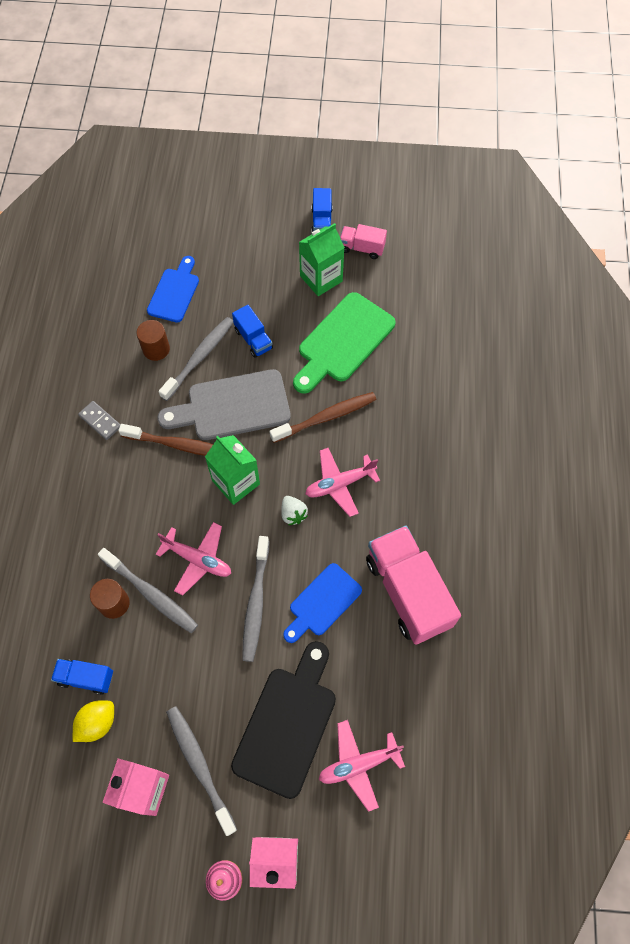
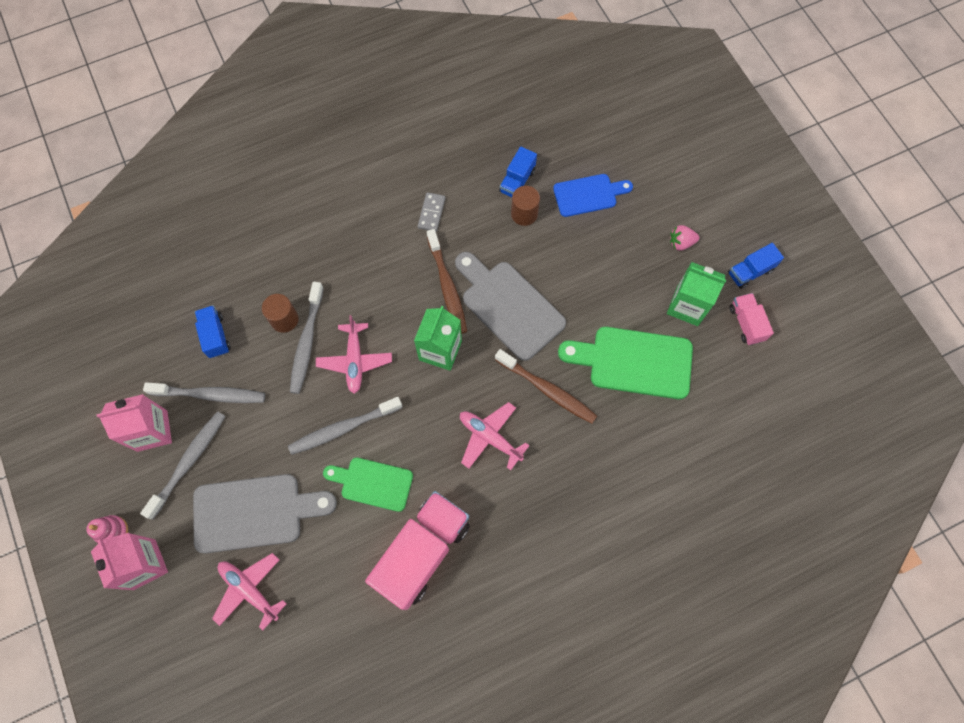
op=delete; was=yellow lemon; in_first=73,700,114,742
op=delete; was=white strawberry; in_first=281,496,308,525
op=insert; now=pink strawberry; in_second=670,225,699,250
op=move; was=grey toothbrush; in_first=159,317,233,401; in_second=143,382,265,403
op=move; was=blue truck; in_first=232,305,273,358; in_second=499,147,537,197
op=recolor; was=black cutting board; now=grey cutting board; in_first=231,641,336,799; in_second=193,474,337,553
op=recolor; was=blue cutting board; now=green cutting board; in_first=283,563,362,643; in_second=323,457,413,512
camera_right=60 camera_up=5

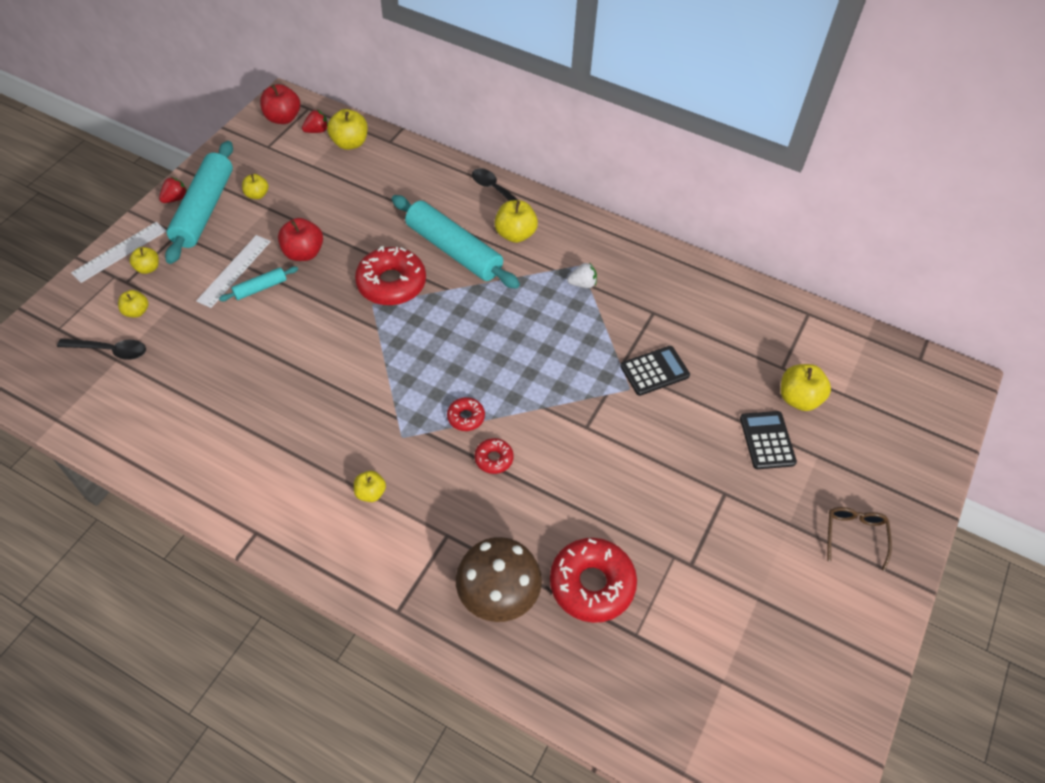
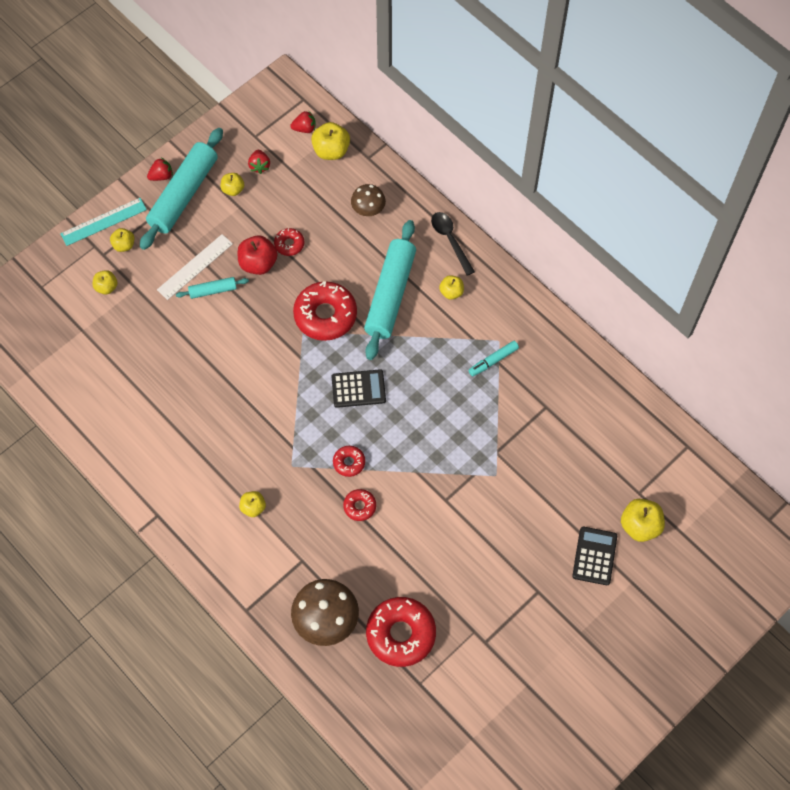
op=delete; was=black spoon; in_first=57,338,146,360
op=delete; was=red apple; in_first=260,84,300,124
op=delete; was=brown glasses; in_first=827,507,892,571
op=insert; now=red strawberry; in_second=248,150,270,174
op=insert; now=red donut; in_second=274,228,304,256
op=insert; now=brown mushroom; in_second=351,184,386,216
op=move; was=black calculator; in_first=620,346,690,396; in_second=331,369,386,408
op=replace; was=white strawberry; now=turquoise marker; in_first=567,262,597,288; in_second=468,341,519,376
op=recolor; was=white ruler; now=turquoise ruler; in_first=71,222,166,283; in_second=60,198,147,246
op=rotate; was=turquoise rolling pin; in_first=392,195,520,289; in_second=364,220,416,360; clockwise=45
op=resize; was=yellow apple; in_first=495,200,538,243; in_second=439,275,464,300; ratio=0.61
camera_right=20 camera_up=10

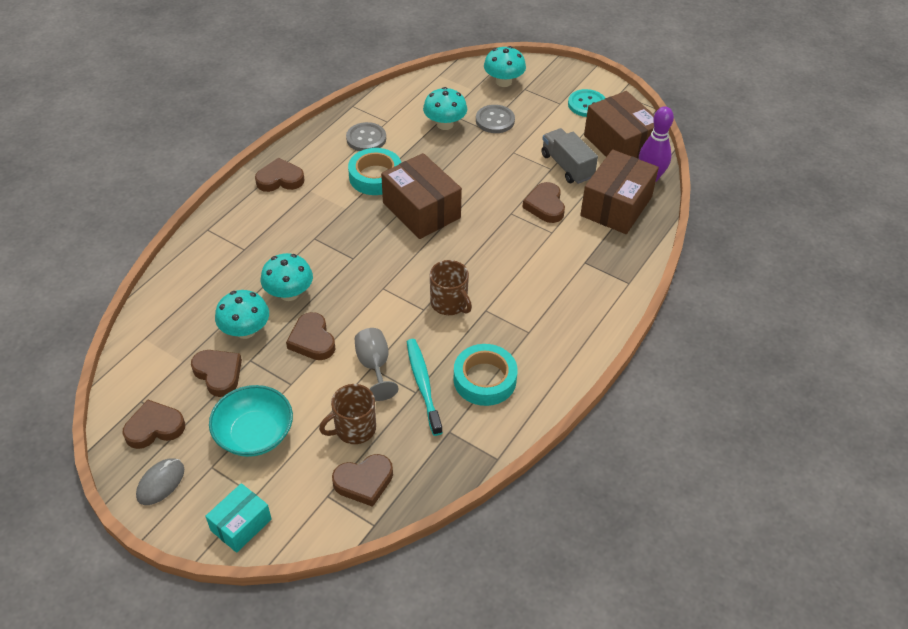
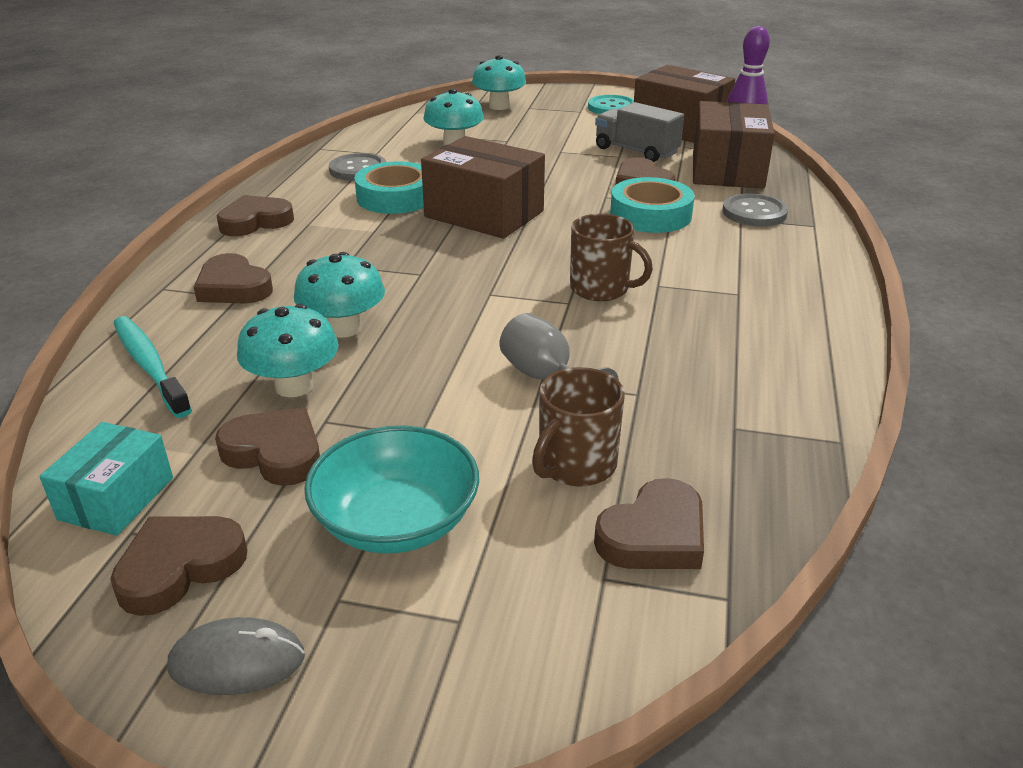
op=move; was=turquoise box; in_first=205,483,272,553; in_second=39,422,173,536
op=move; was=brown heart; in_first=286,312,335,360; in_second=194,253,273,304
op=move; was=turquoise toothbrush; in_first=407,339,443,436; in_second=114,316,192,418
op=move; was=turquoise tape; in_first=453,344,518,406; in_second=610,177,695,233
op=move; was=grey button; in_first=476,105,515,133; in_second=722,193,788,227
op=rotate; was=grey mouse; in_first=136,459,184,505; in_second=167,617,305,695; clockwise=75
camera_right=-20 camera_up=-15

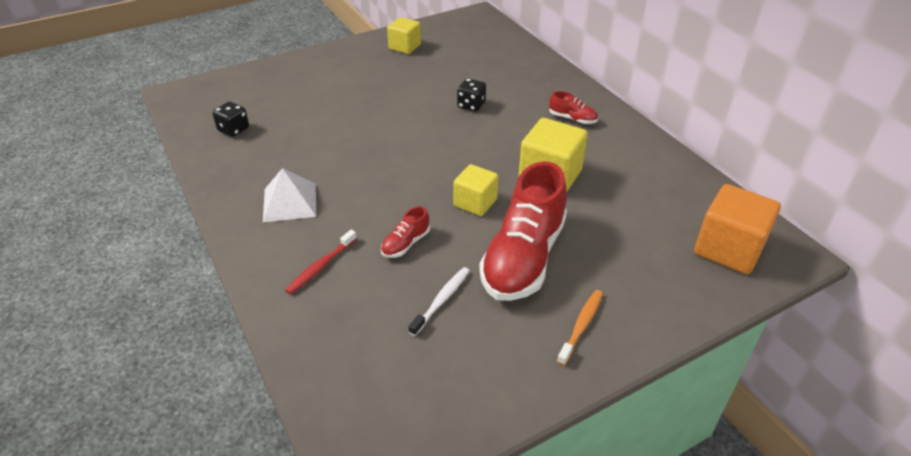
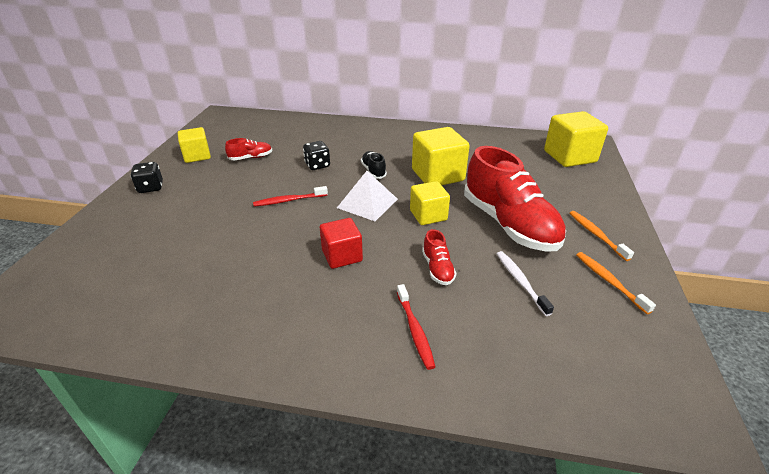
op=insert; now=red toothbrush; in_second=253,186,328,207
op=insert; now=red cube; in_second=320,218,363,269
op=insert; now=black shoe; in_second=361,151,387,179
op=insert; now=orange toothbrush; in_second=576,252,656,314
op=move; was=black dice; in_first=213,102,249,137; in_second=130,162,163,193
op=move; was=white pyramid; in_first=263,168,316,222; in_second=337,171,398,221
op=move; was=red shoe; in_first=549,91,598,124; in_second=225,138,272,161
op=recolor; was=orange cube; now=yellow cube; in_first=694,184,781,274; in_second=544,111,608,167
camera_right=-50 camera_up=-5

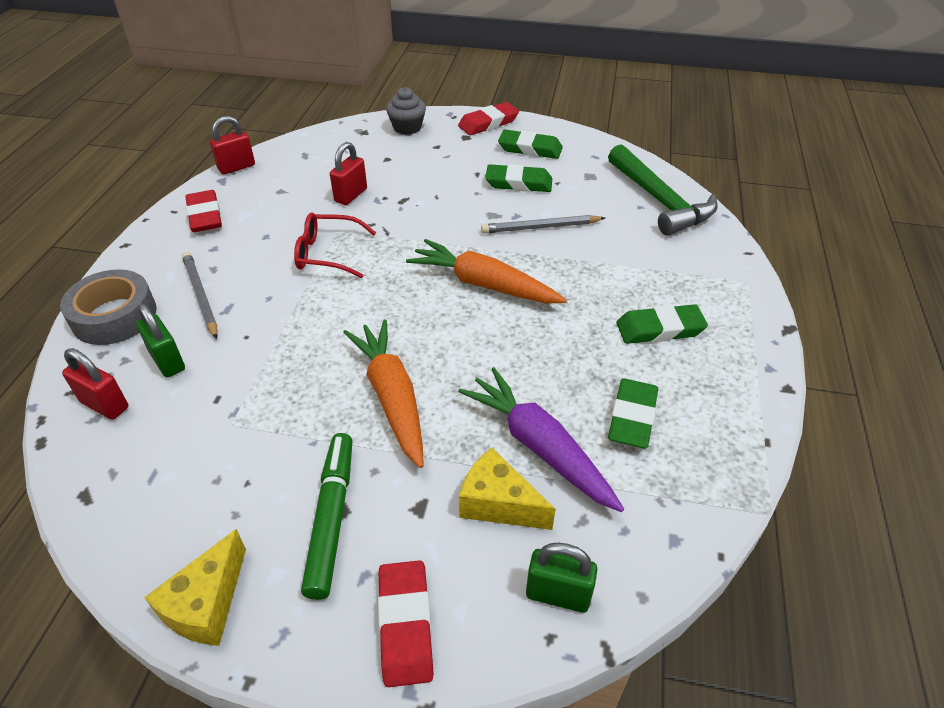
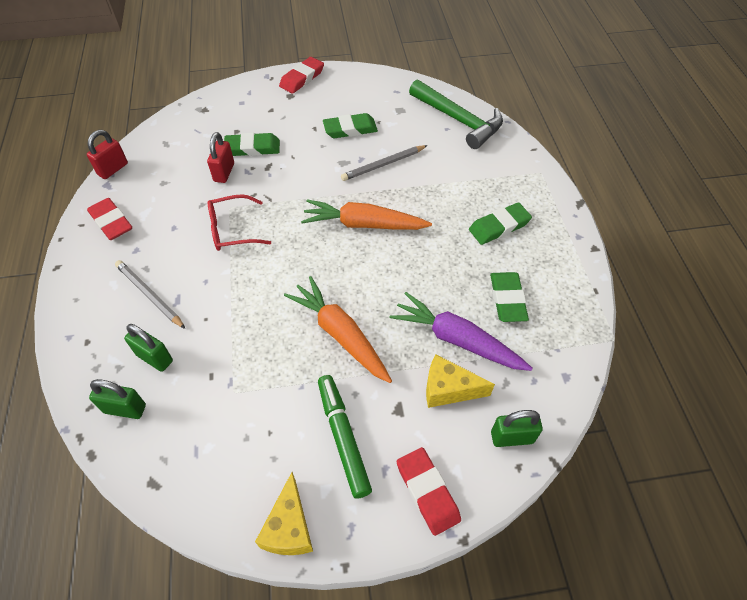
op=delete; was=grey tape; in_first=60,269,157,345
op=delete; was=grey cupcake; in_first=386,87,426,135
op=move; was=green eraser; in_first=498,130,563,159; in_second=224,133,280,156
op=recolor; was=red padlock; now=green padlock; in_first=62,348,128,420; in_second=89,379,146,419
camera_right=-20 camera_up=10

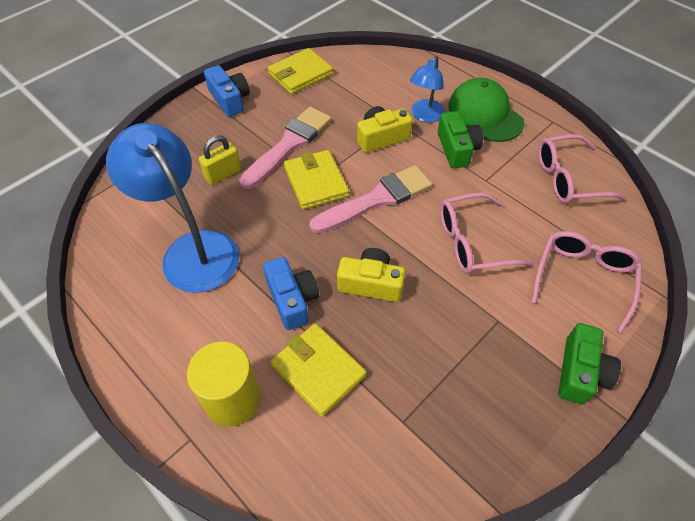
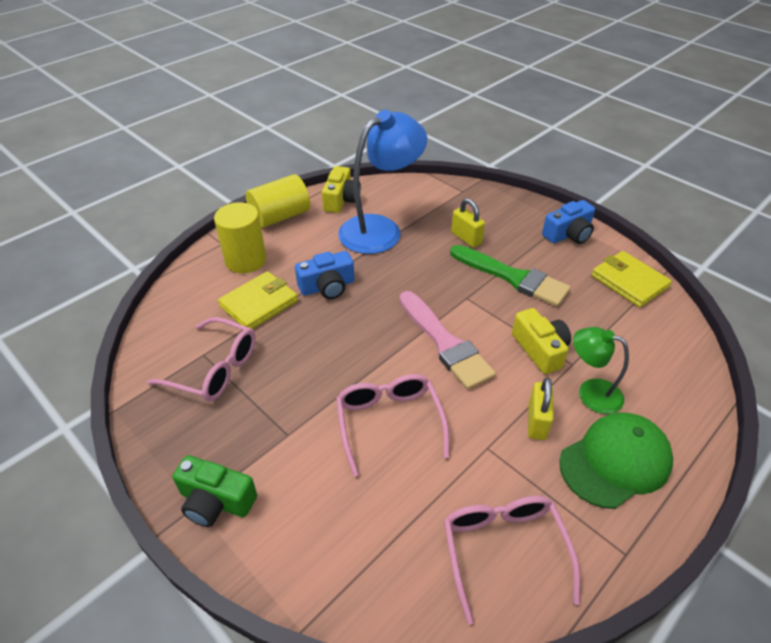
op=delete; was=yellow wallet; in_first=284,150,349,210
op=insert; now=yellow cylinder; in_second=246,174,310,228
op=move; was=yellow camera; in_first=337,248,405,302; in_second=322,166,361,213
op=move; was=pink glasses; in_first=531,231,642,333; in_second=147,317,256,401
op=replace; was=green camera; now=yellow padlock; in_first=438,111,483,168; in_second=528,378,554,440
op=recolor; was=pink brush; now=green brush; in_first=239,107,332,189; in_second=450,245,571,307
op=recolor; was=blue lamp; now=green lamp; in_first=410,56,445,123; in_second=573,327,629,414
camera_right=90 camera_up=-10

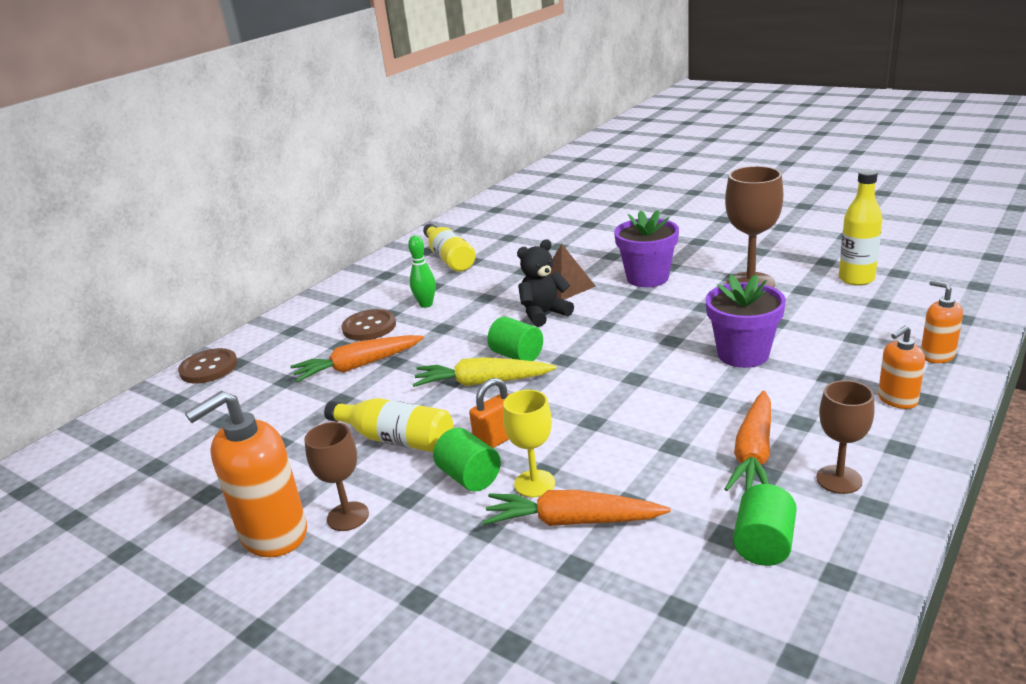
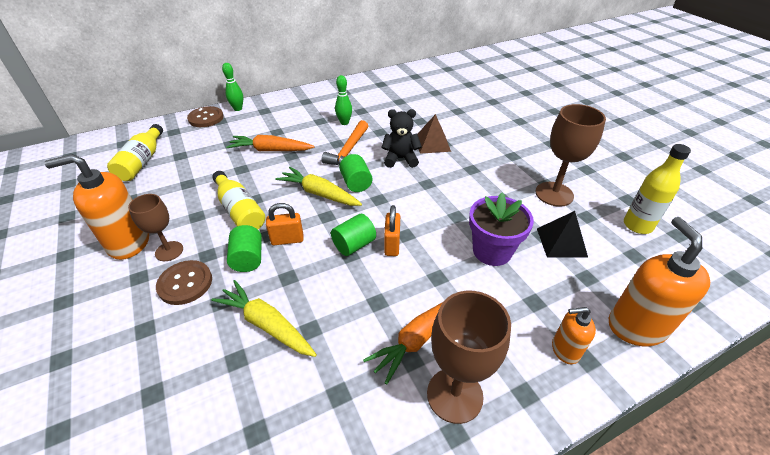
op=delete; was=yellow goblet; in_first=503,390,555,497
op=delete; was=purple flower pot; in_first=614,210,679,287
op=insert; now=green bowling pin; in_second=222,63,243,111
op=insert; now=orange hammer; in_second=321,120,368,166
op=insert; now=orange padlock; in_second=384,205,400,256
op=insert; now=black pyramid; in_second=537,211,588,258
op=move; was=brown button; in_first=342,309,396,341; in_second=156,260,212,305
op=move; was=yellow bottle; in_first=423,224,476,272; in_second=107,124,163,181
op=move; was=green cylinder; in_first=733,484,797,566; in_second=331,214,376,256
op=recolor; was=orange carrot; now=yellow carrot; in_first=483,490,671,526; in_second=211,280,317,357
op=resize; was=brown goblet; in_first=816,380,875,494; in_second=427,291,511,424; ratio=1.59
op=resize; was=orange soap dispenser; in_first=921,280,963,363; in_second=609,217,710,346; ratio=1.83
camera_right=25 camera_up=15

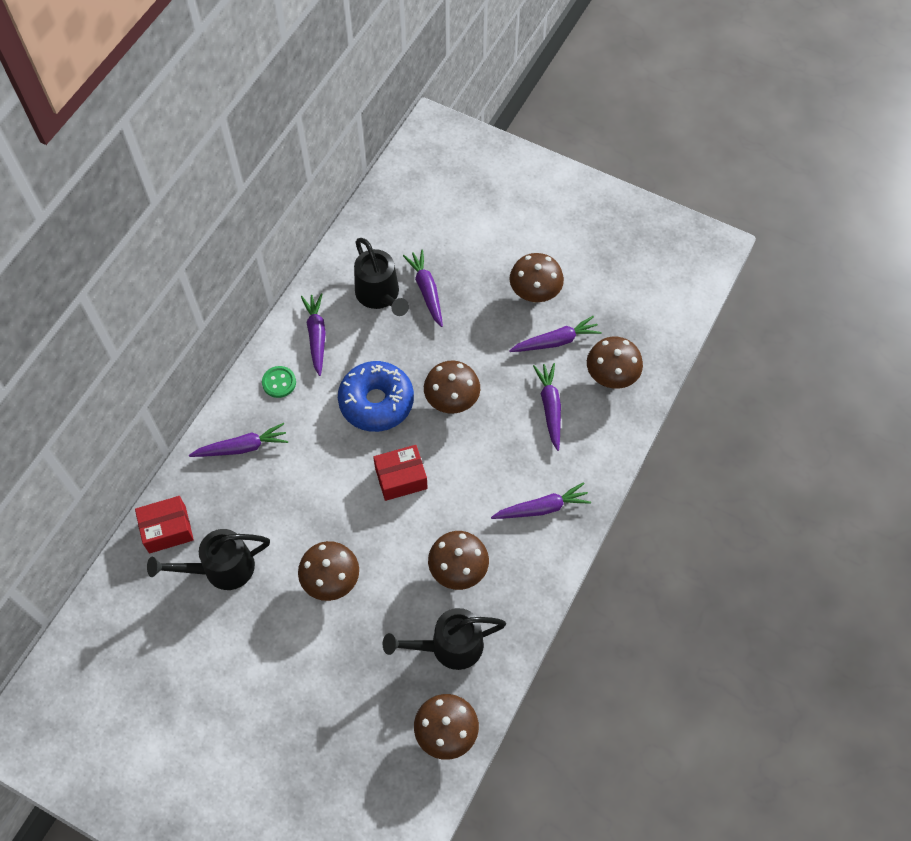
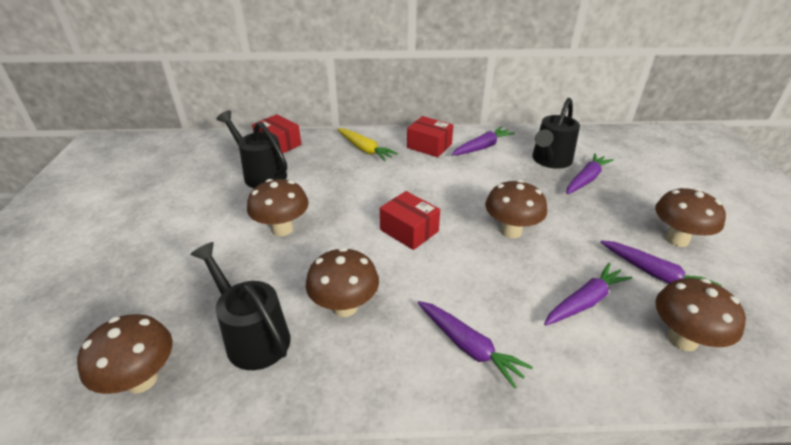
op=delete; was=blue donut; in_first=338,361,414,432
op=replace; was=green button; now=red box; in_first=262,366,296,398; in_second=407,116,453,157
op=recolor; was=purple carrot; now=yellow carrot; in_first=189,423,288,457; in_second=337,128,398,161
camera_right=60 camera_up=-25

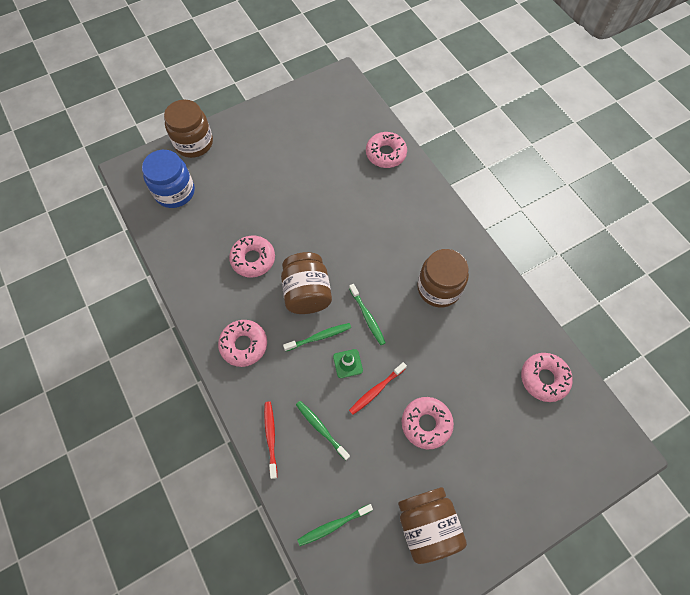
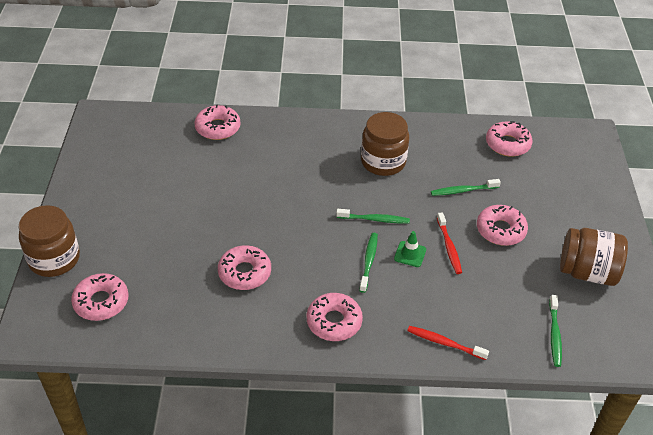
op=delete; was=brown jar; in_first=281,252,332,314
op=move; was=green toothbrush; in_first=296,401,350,461; in_second=431,179,501,196
op=replace; was=blue jar; now=pink donut; in_first=142,150,195,208; in_second=71,273,128,321
camera_right=-60 camera_up=-20

